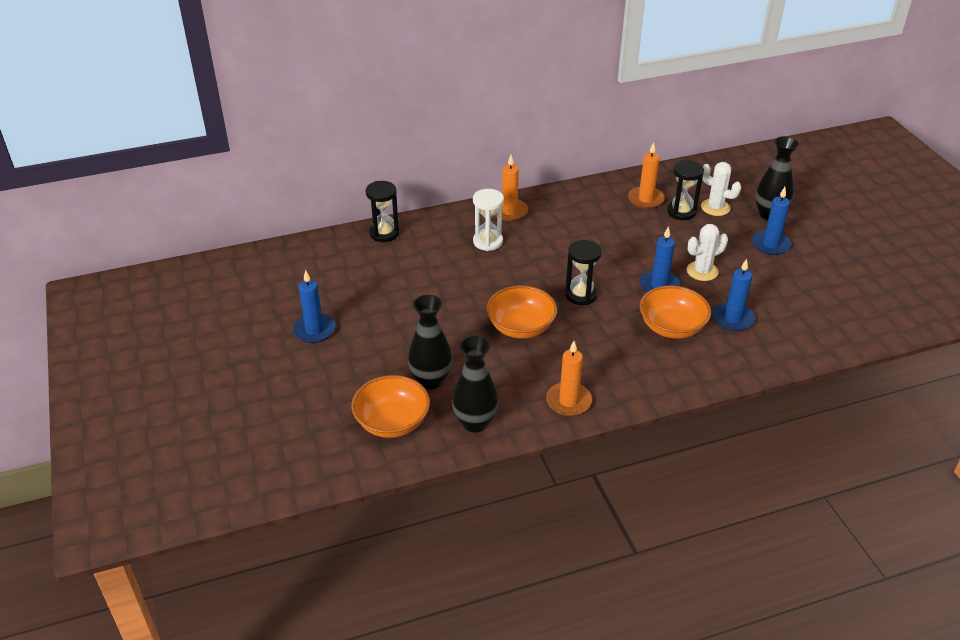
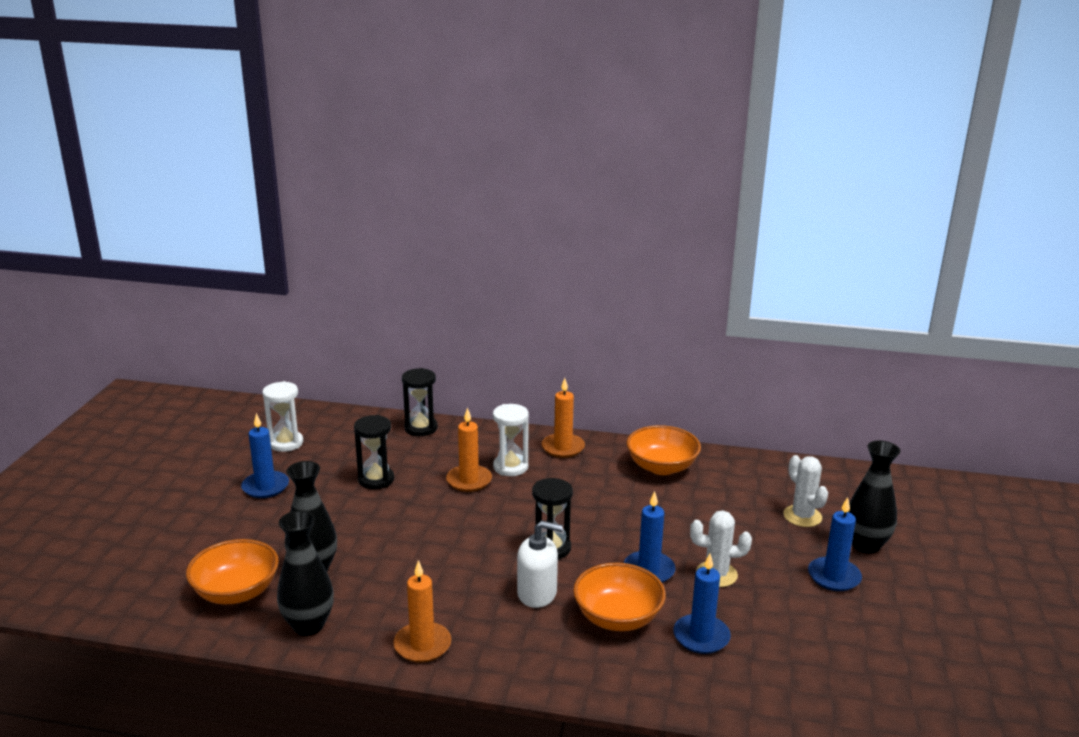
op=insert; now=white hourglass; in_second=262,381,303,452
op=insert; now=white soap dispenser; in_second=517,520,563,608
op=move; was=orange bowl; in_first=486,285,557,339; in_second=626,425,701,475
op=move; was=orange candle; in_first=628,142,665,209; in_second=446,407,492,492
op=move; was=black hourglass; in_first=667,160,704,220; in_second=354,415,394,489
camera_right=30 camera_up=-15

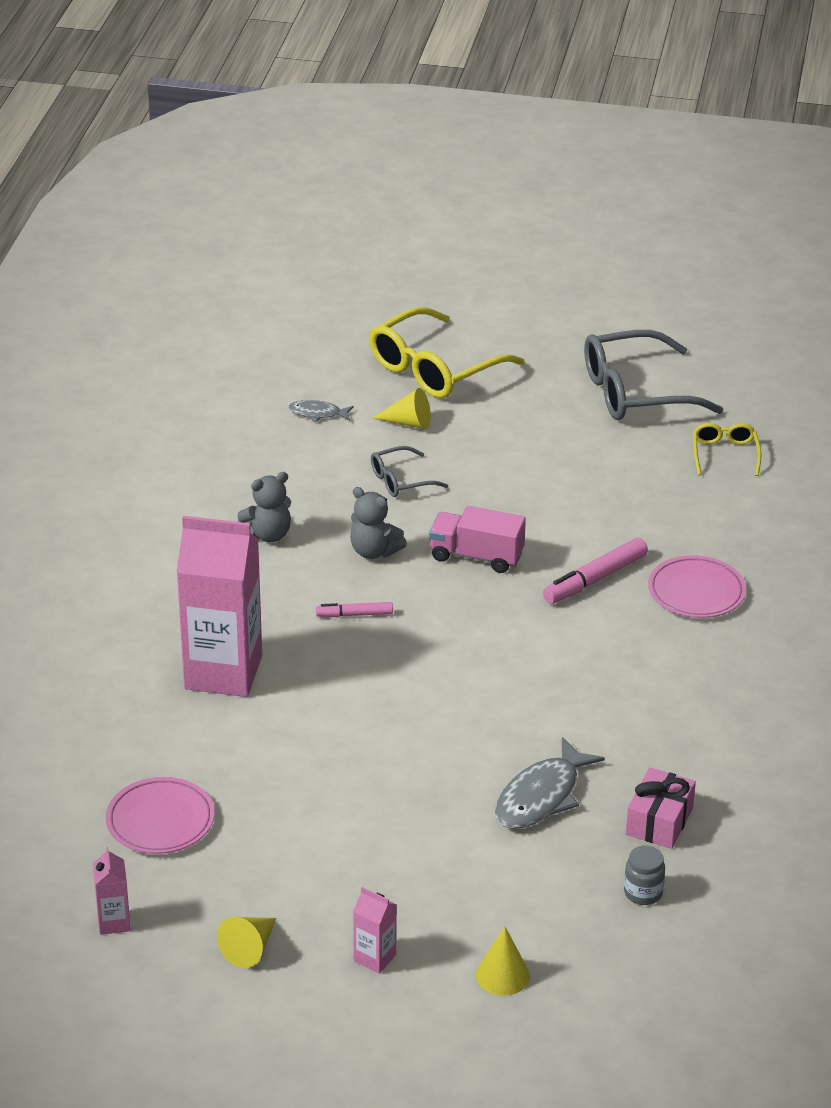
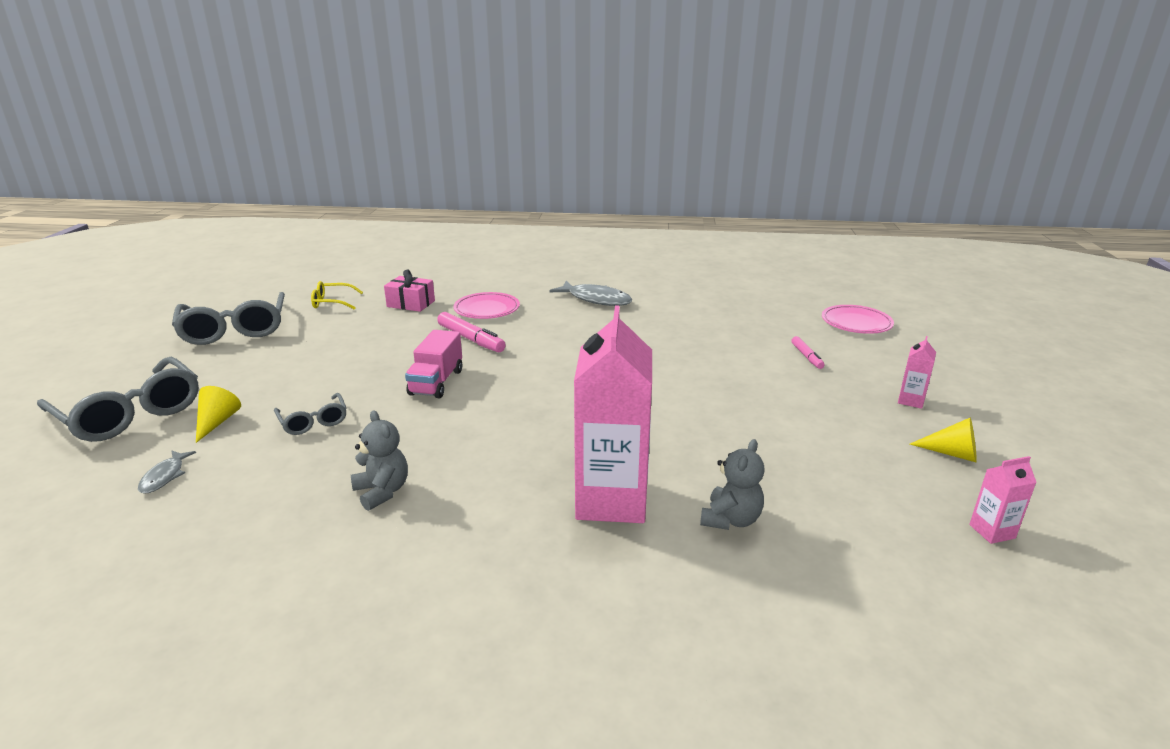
op=delete; was=yellow cone; in_first=476,926,530,996
op=delete; was=grey jar; in_first=624,845,665,905
op=move; was=pink plate; in_first=106,777,214,854; in_second=822,305,894,334
op=move; was=pink marker; in_first=316,602,393,617; in_second=791,336,825,369
op=move; was=grey teddy bear; in_first=350,487,407,559; in_second=700,439,765,530
op=move; was=grey fish; in_first=495,737,605,829; in_second=549,281,632,306
op=move; was=pink gift; in_first=626,768,696,849; in_second=384,270,435,312
op=recolor; was=yellow glasses; now=grey glasses; in_first=369,307,524,398; in_second=37,357,199,442
camera_right=-95 camera_up=-10

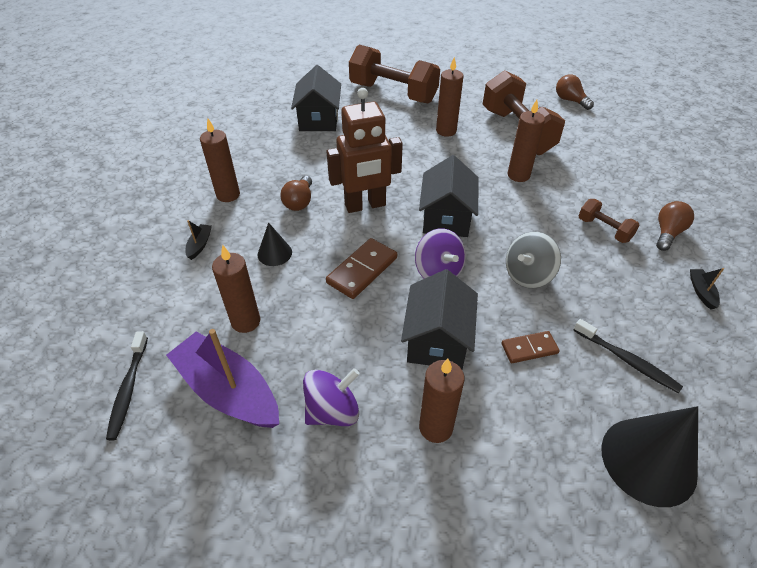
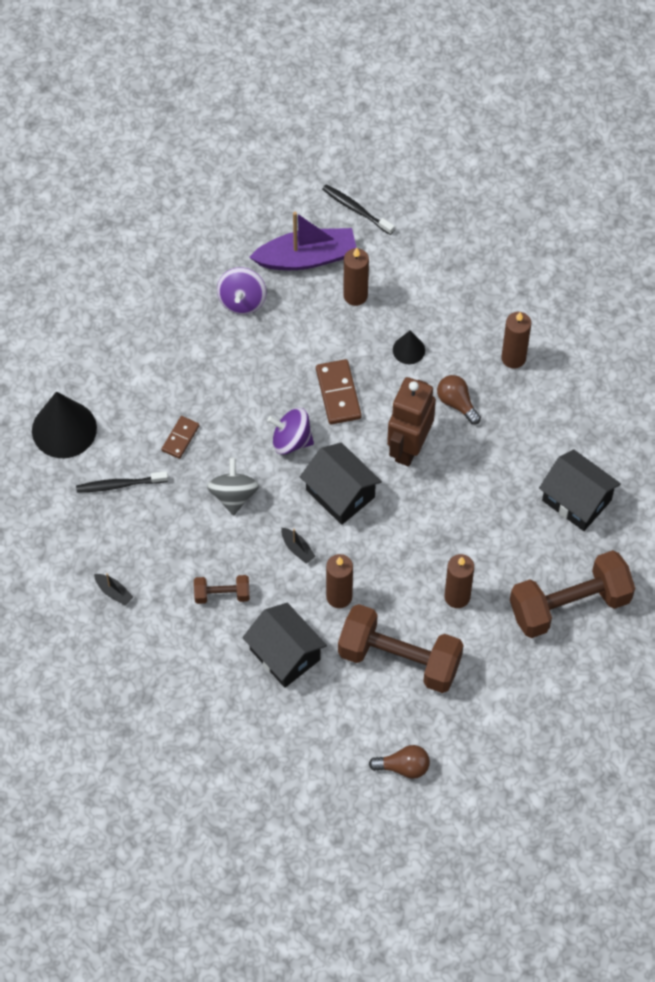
op=delete; was=brown candle; in_first=419,359,465,443
op=delete; was=brown light bulb; in_first=656,201,694,251
op=move; was=black boat; in_first=185,220,212,260; in_second=281,528,316,564
op=move; was=black house; in_first=401,269,478,369; in_second=242,603,327,688
camera_right=130 camera_up=15

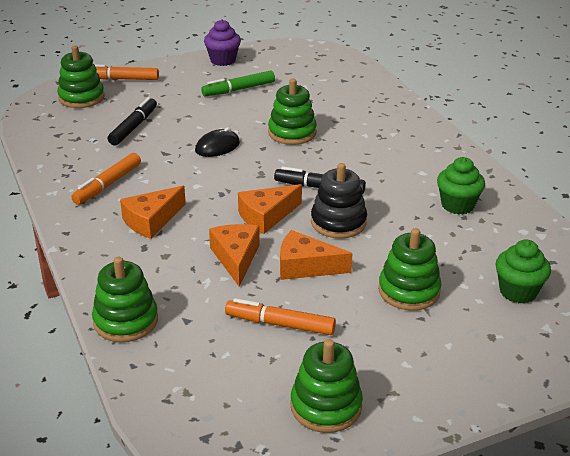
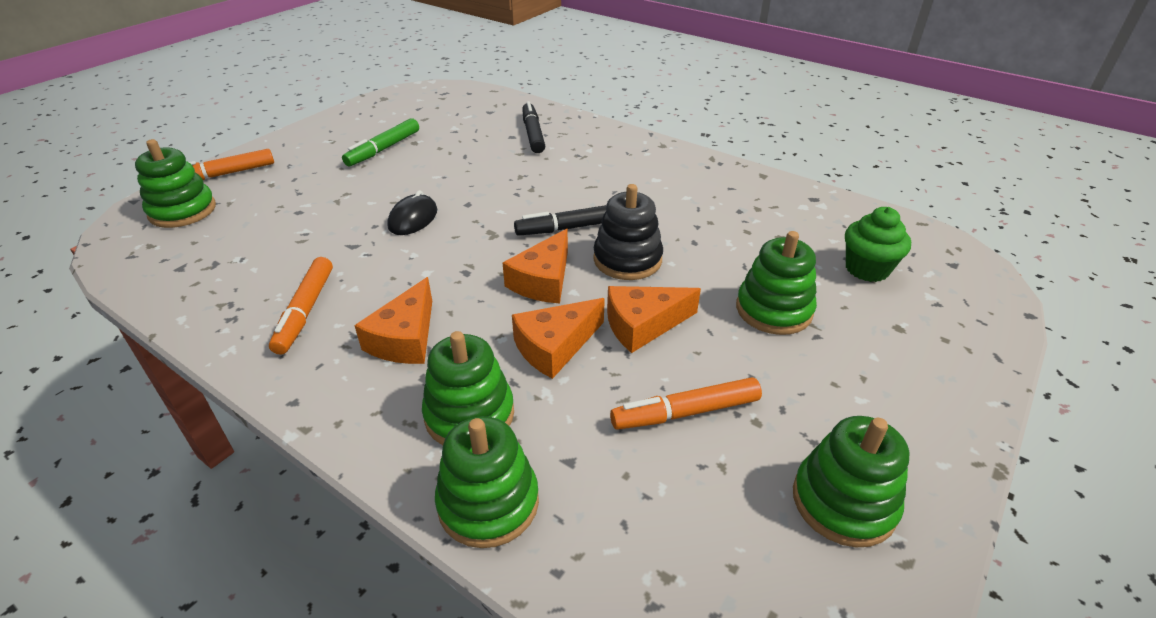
op=delete; was=purple cupcake; in_first=204,19,241,66
op=delete; was=green cupcake; in_first=437,157,485,215
op=move; was=black marker; in_first=108,97,157,145; in_second=522,101,545,153
op=move; was=green stacking toy; in_first=268,79,317,145; in_second=422,331,514,445
op=rotate; was=orange cheese; in_first=209,224,260,287; in_second=512,298,605,379; clockwise=-90
camera_right=-30 camera_up=5

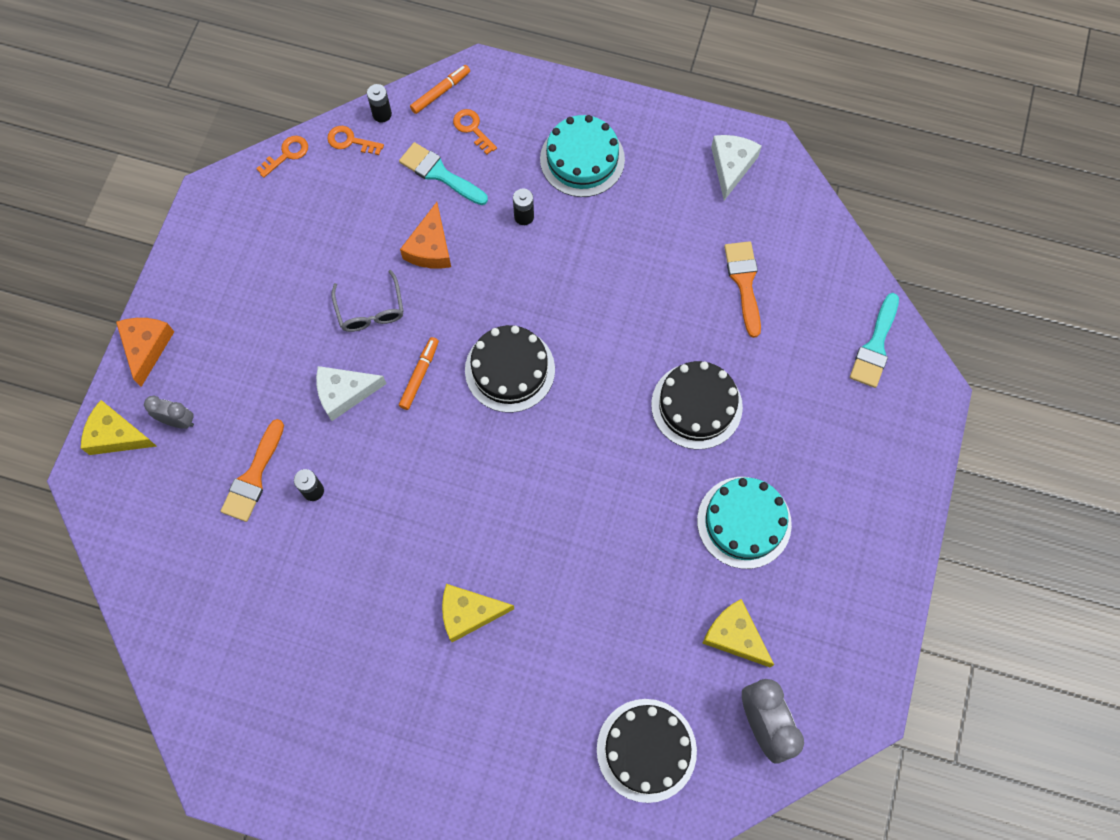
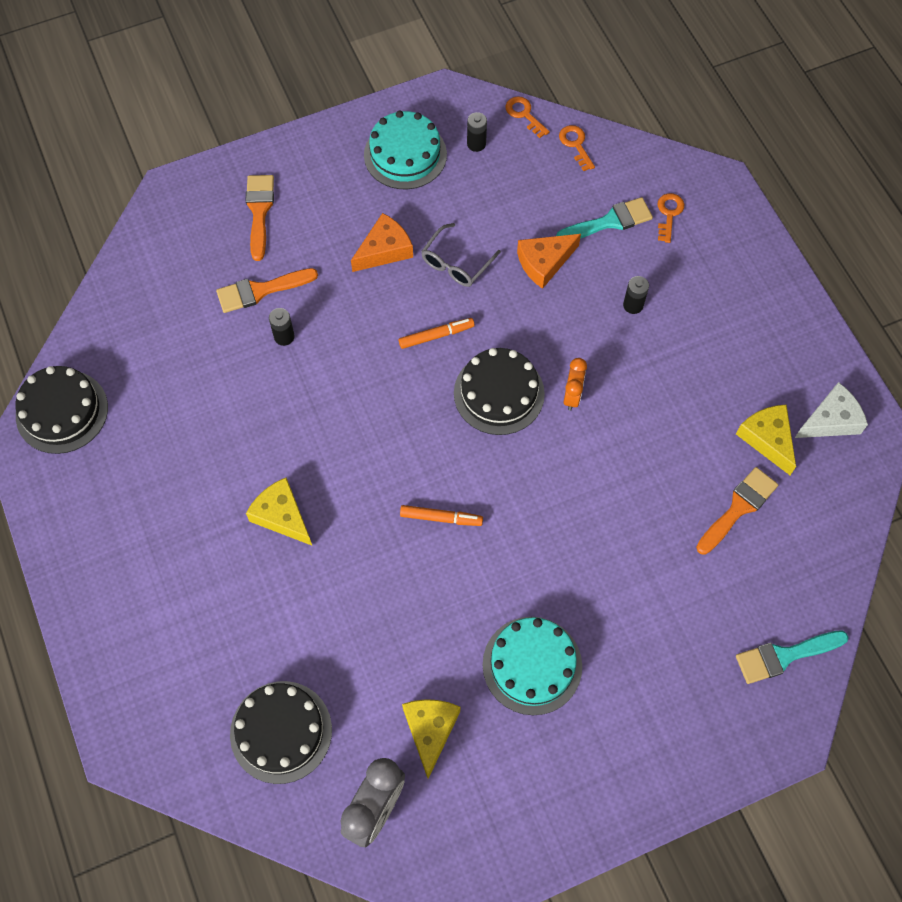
op=delete; was=white cheese; in_first=316,366,386,421
op=insert; now=orange clock; in_second=564,358,587,410
op=move; was=yellow cheese; in_first=81,400,156,455; in_second=736,404,796,475
op=move; was=orange cheese; in_first=116,318,174,387; in_second=351,213,413,272
op=move; was=black battery; in_first=367,84,392,123; in_second=467,112,487,152
op=move; was=orange marker; in_first=410,65,470,114; in_second=400,505,483,526
op=move; was=turquoise cake; in_first=540,115,625,197; in_second=364,110,447,189
op=move; was=black cake; in_first=651,361,743,449; in_second=15,366,108,454
op=replace; was=grey clock; now=orange brush; in_first=144,396,194,429; in_second=245,175,274,261
op=rotate; was=orange key; in_first=256,136,308,178; in_second=506,96,550,138; clockwise=-135
op=rotate; was=turquoise brush; in_first=399,142,488,205; in_second=556,197,653,239; clockwise=75
camera_right=50 camera_up=-5

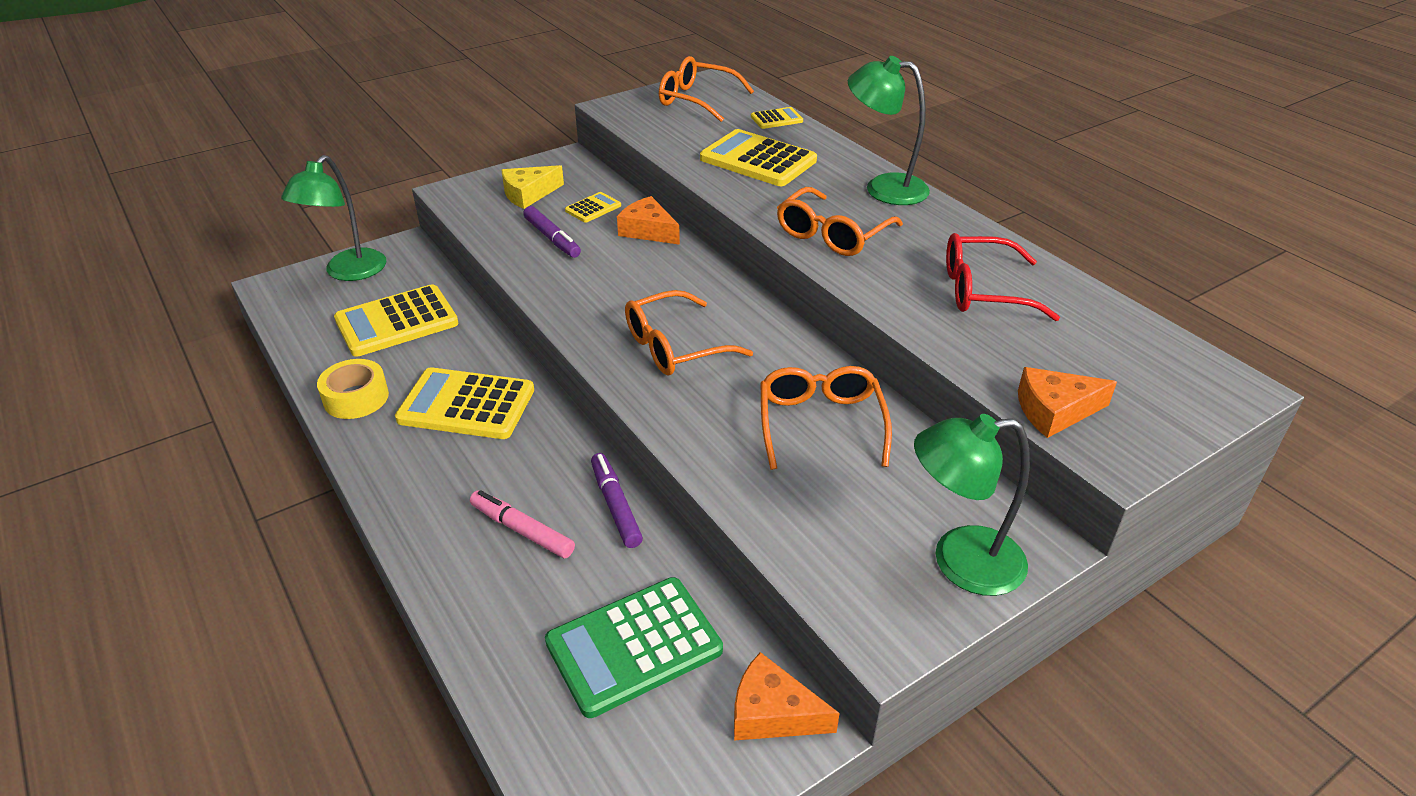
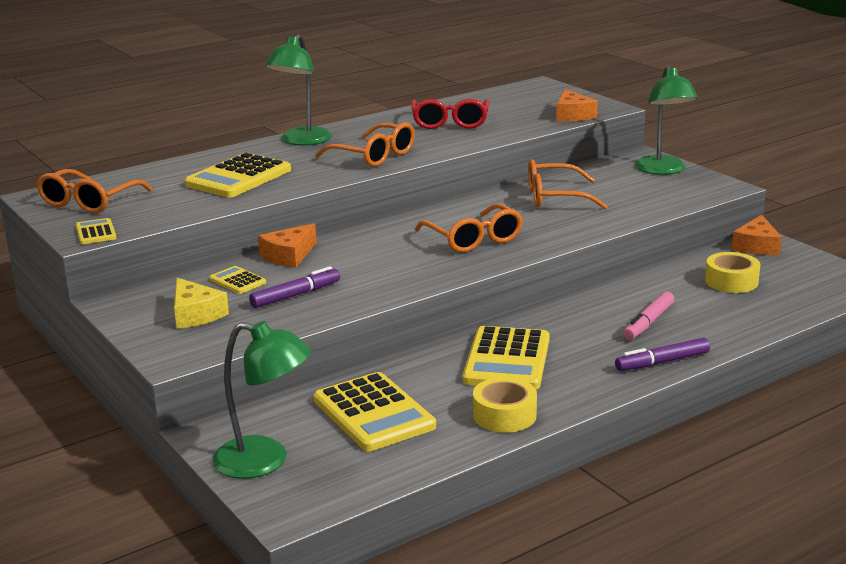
op=move; was=purple marker; in_first=591,453,643,548; in_second=615,337,710,371
op=move; was=yellow calculator; in_first=751,107,803,129; in_second=76,218,116,244
op=replace; was=green calculator; now=yellow tape; in_first=545,577,723,718; in_second=705,252,760,293
camera_right=-90 camera_up=-15

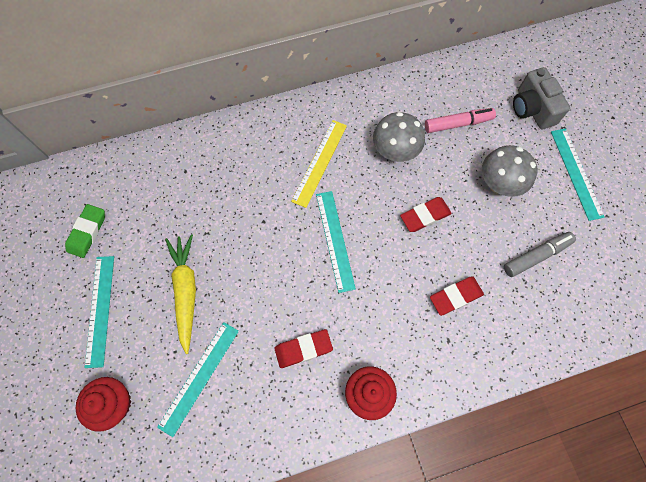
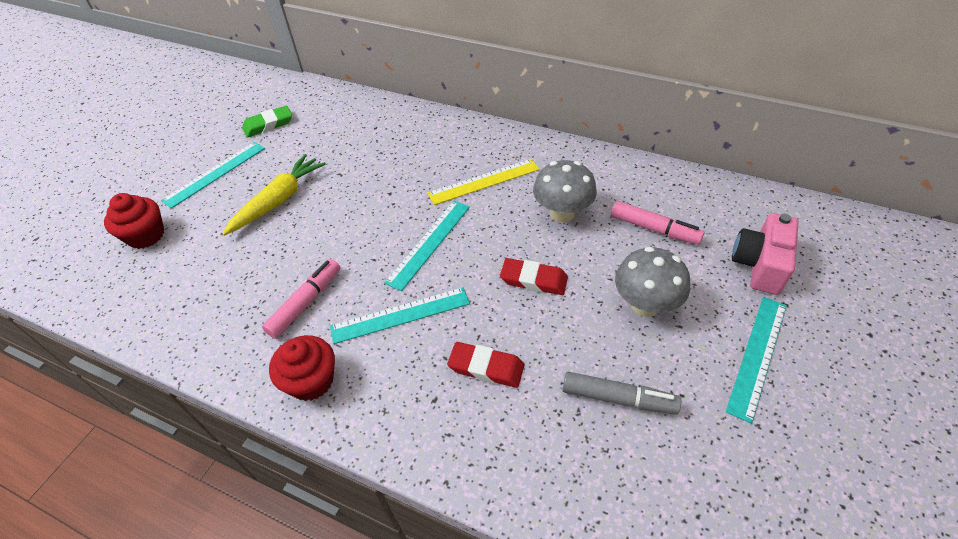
op=move; was=turquoise ruler; in_first=157,322,239,437; in_second=330,287,470,344
op=replace; was=red eraser; now=pink marker; in_first=274,329,333,368; in_second=262,259,340,338
op=recolor; was=grey camera; now=pink camera; in_first=513,67,570,129; in_second=732,213,799,295
camera_right=45 camera_up=-20

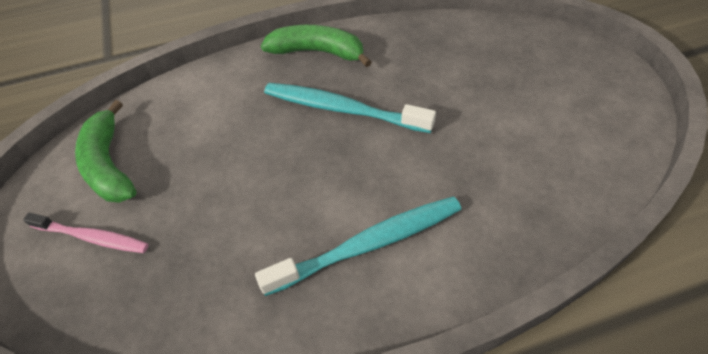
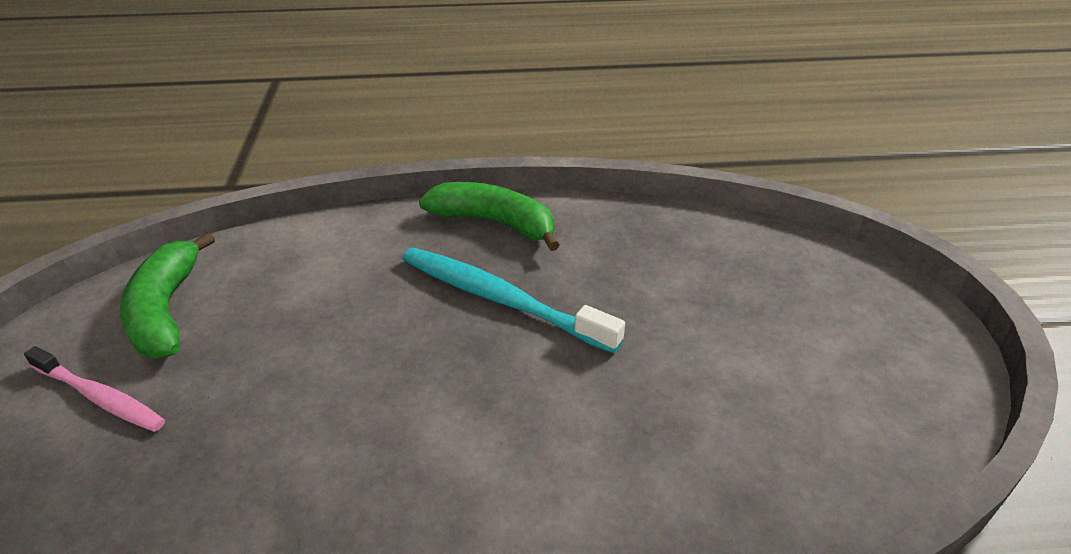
op=delete; was=turquoise toothbrush; in_first=255,196,461,296
camera_right=10 camera_up=-15

